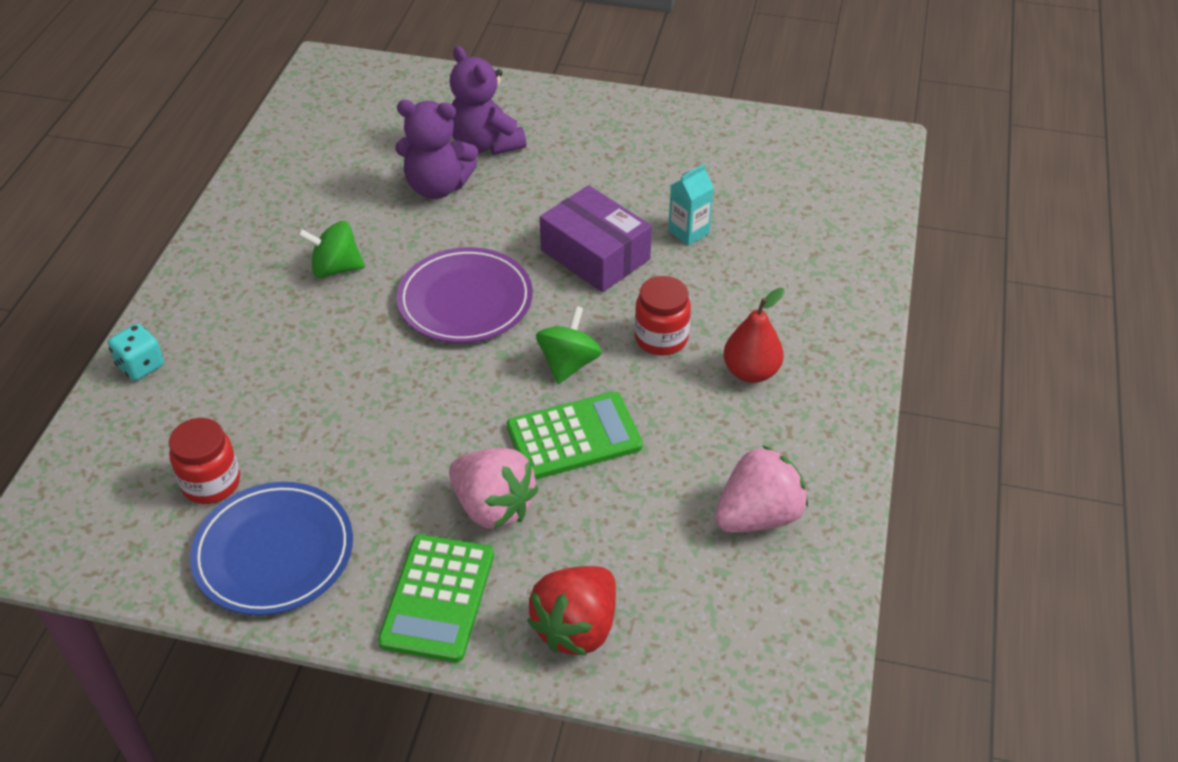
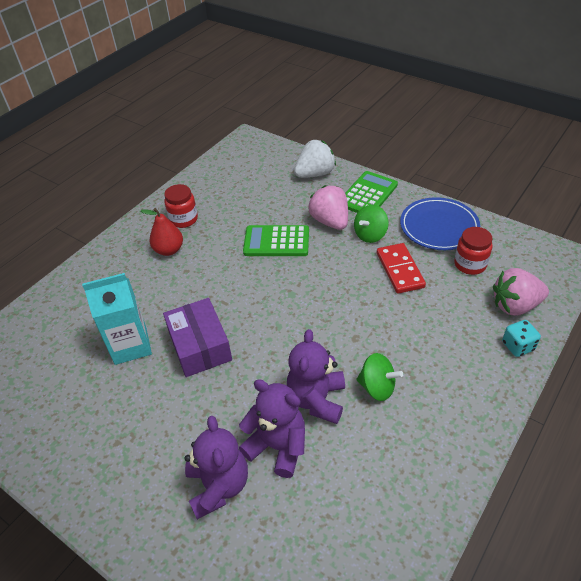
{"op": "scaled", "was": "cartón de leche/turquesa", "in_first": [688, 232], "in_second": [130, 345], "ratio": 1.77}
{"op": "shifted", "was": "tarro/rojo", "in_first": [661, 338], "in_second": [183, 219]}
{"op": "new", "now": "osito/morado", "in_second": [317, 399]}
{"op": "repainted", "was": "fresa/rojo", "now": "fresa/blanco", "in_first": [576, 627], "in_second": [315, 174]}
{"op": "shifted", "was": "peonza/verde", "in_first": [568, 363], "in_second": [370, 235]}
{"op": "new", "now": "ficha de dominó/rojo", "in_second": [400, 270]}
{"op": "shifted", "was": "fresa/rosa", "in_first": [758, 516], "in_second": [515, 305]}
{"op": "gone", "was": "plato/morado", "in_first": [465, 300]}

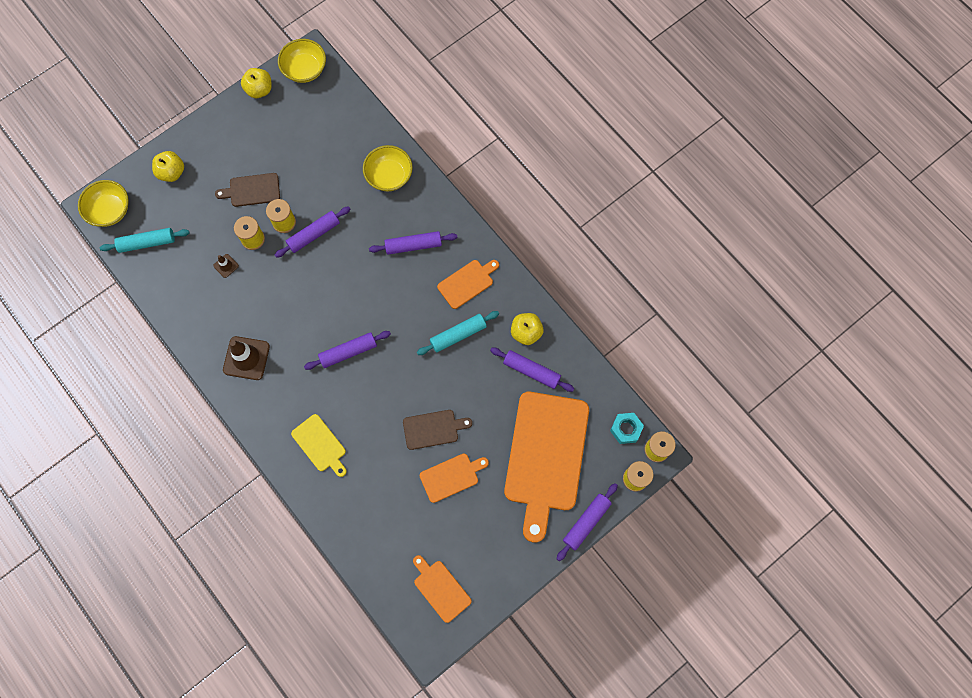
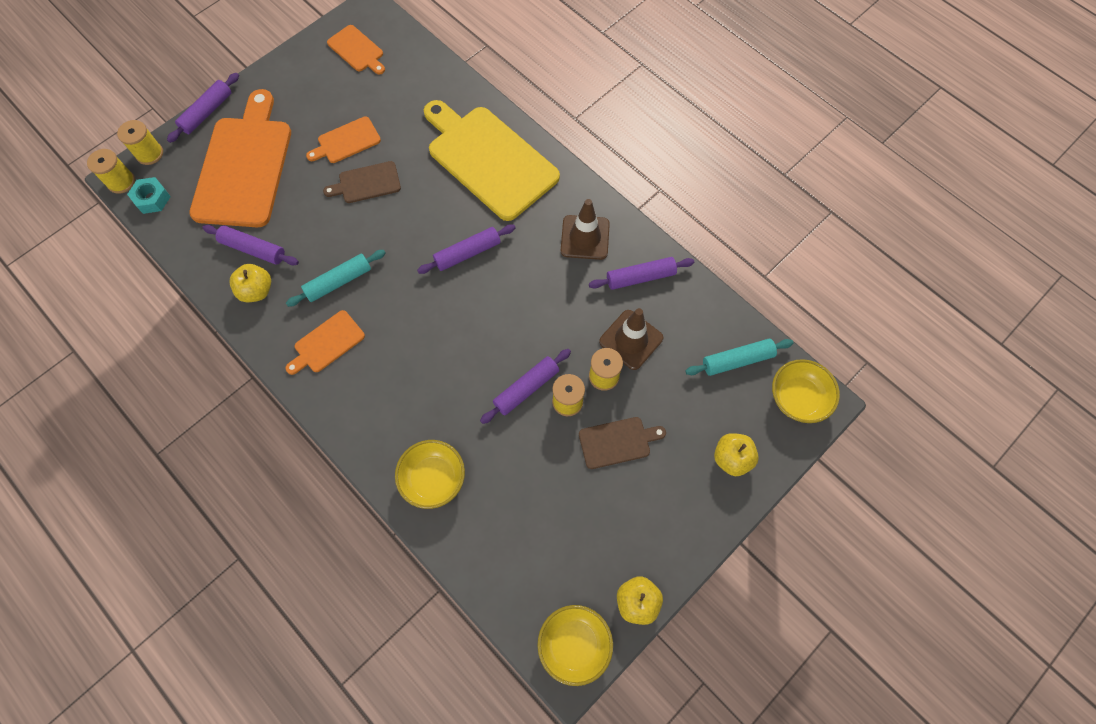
{"op": "scaled", "was": "tabla de cortar/amarillo", "in_first": [320, 445], "in_second": [489, 159], "ratio": 2.15}
{"op": "shifted", "was": "rodillo/morado", "in_first": [413, 245], "in_second": [640, 277]}
{"op": "scaled", "was": "cono de tráfico/marrón", "in_first": [226, 266], "in_second": [631, 340], "ratio": 2.04}

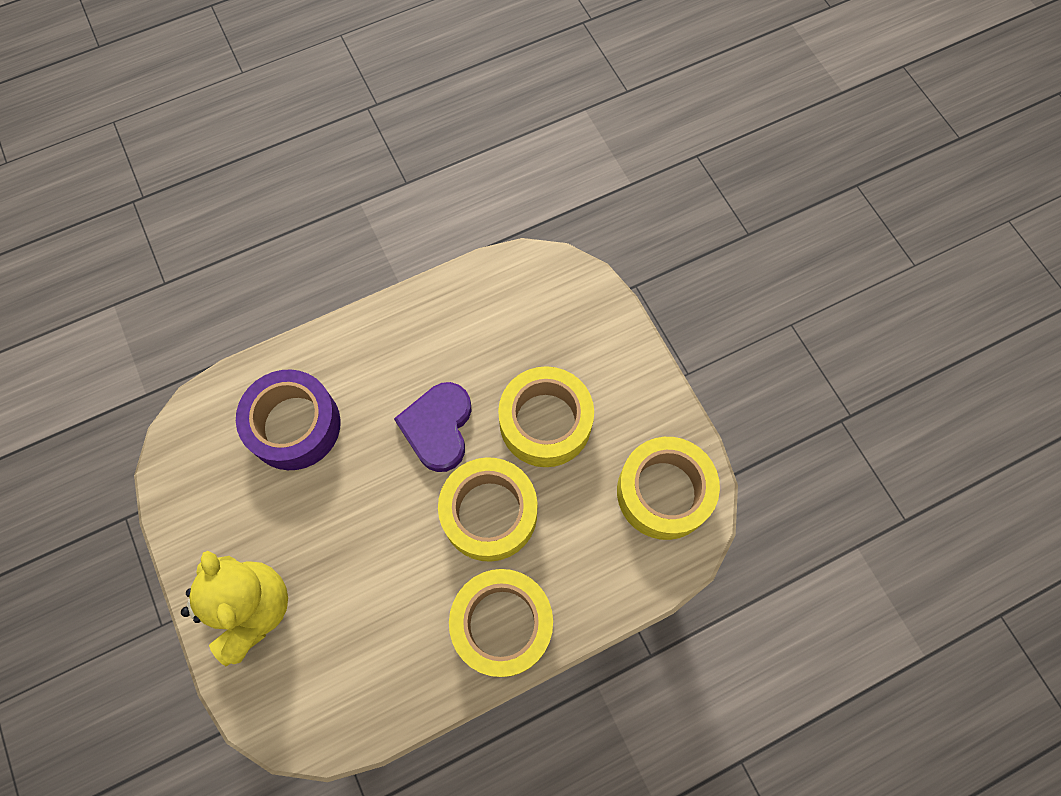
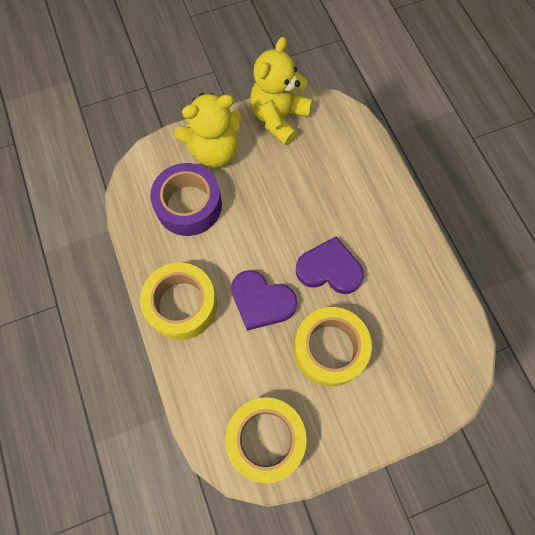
{"op": "shifted", "was": "cinta adhesiva/morado", "in_first": [294, 425], "in_second": [189, 205]}
{"op": "swapped", "was": "cinta adhesiva/amarillo", "now": "corazón/morado", "in_first": [489, 513], "in_second": [261, 301]}
{"op": "new", "now": "osito/amarillo", "in_second": [279, 118]}

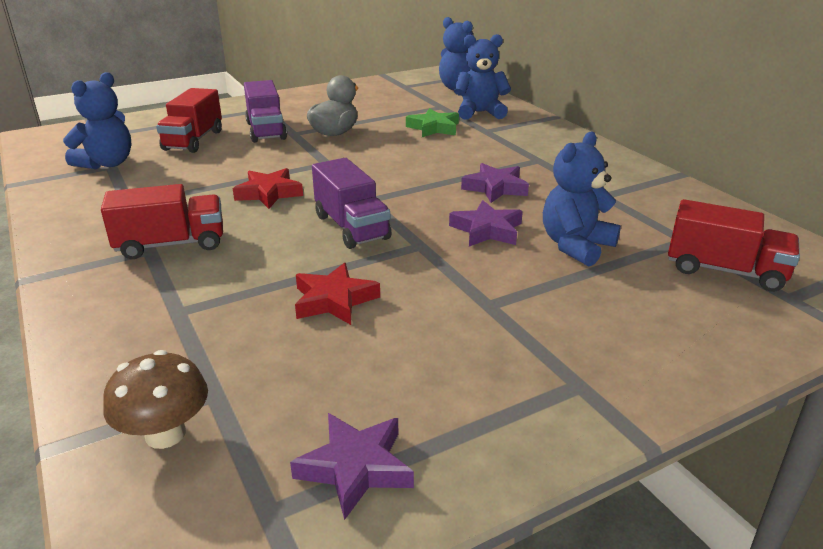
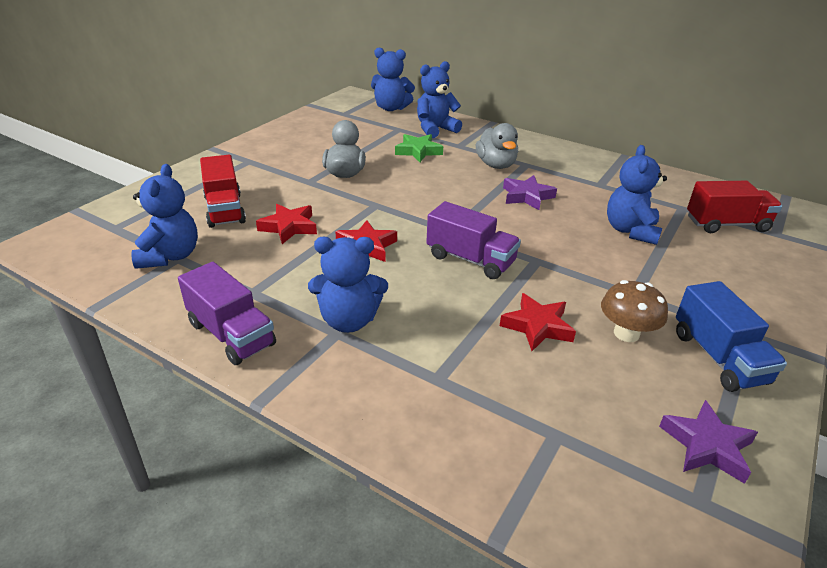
{"op": "shifted", "was": "camión/morado", "in_first": [266, 131], "in_second": [231, 334]}
{"op": "new", "now": "estrella/rojo", "in_second": [289, 227]}
{"op": "swapped", "was": "camión/rojo", "now": "osito/azul", "in_first": [171, 244], "in_second": [349, 320]}
{"op": "new", "now": "pato/gris", "in_second": [496, 165]}
{"op": "shifted", "was": "seta/marrón", "in_first": [165, 434], "in_second": [626, 333]}
{"op": "new", "now": "camión/azul", "in_second": [718, 357]}
{"op": "gone", "was": "estrella/morado", "in_first": [487, 230]}

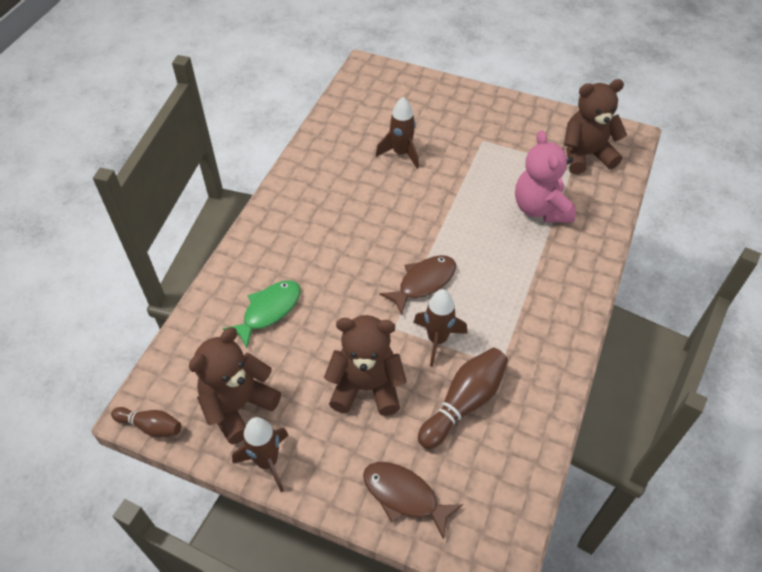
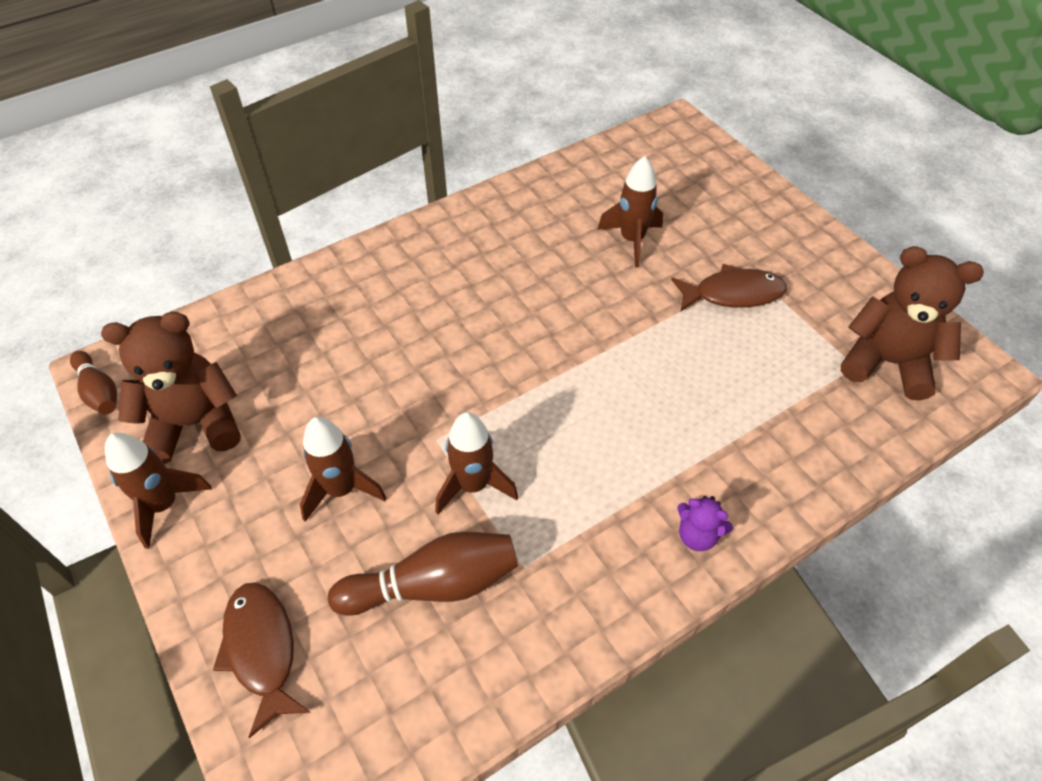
{"op": "swapped", "was": "osito/marrón", "now": "cohete/marrón", "in_first": [366, 387], "in_second": [341, 490]}
{"op": "shifted", "was": "pez/marrón", "in_first": [423, 282], "in_second": [733, 294]}
{"op": "new", "now": "osito/morado", "in_second": [697, 535]}
{"op": "gone", "was": "pez/verde", "in_first": [269, 311]}
{"op": "gone", "was": "osito/rosa", "in_first": [540, 208]}

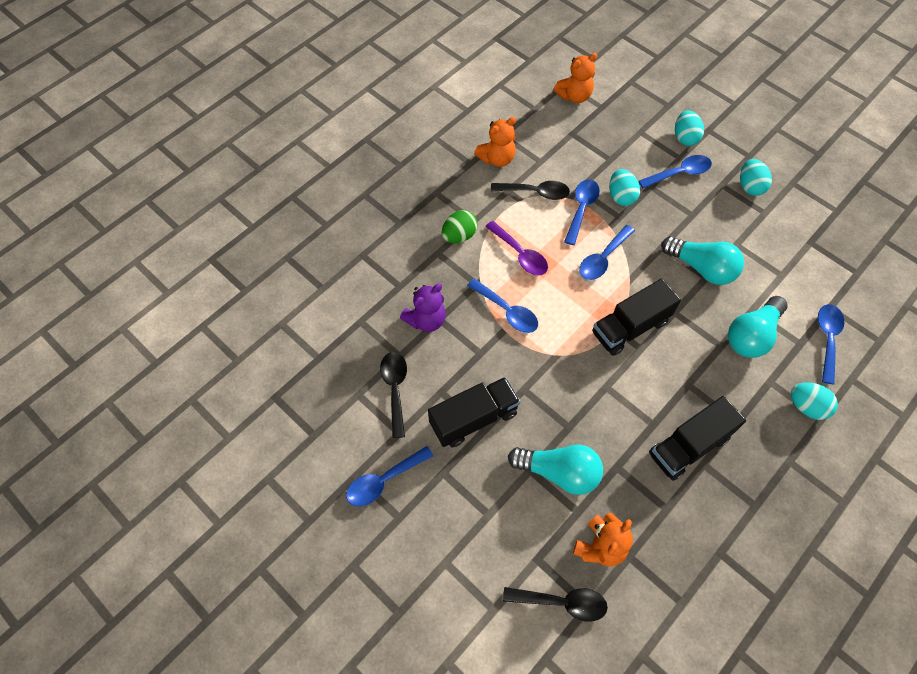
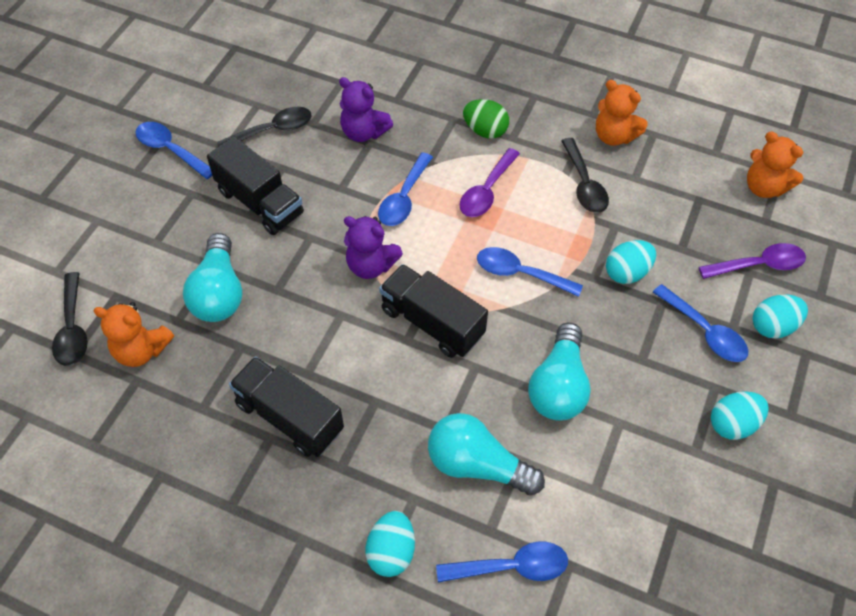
{"op": "new", "now": "osito/morado", "in_second": [371, 265]}
{"op": "new", "now": "cuchara/morado", "in_second": [758, 265]}
{"op": "gone", "was": "cuchara/azul", "in_first": [581, 209]}

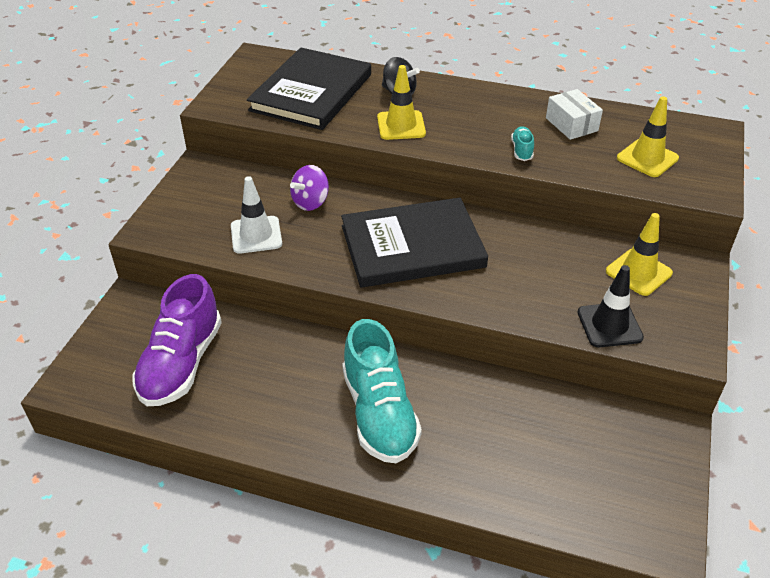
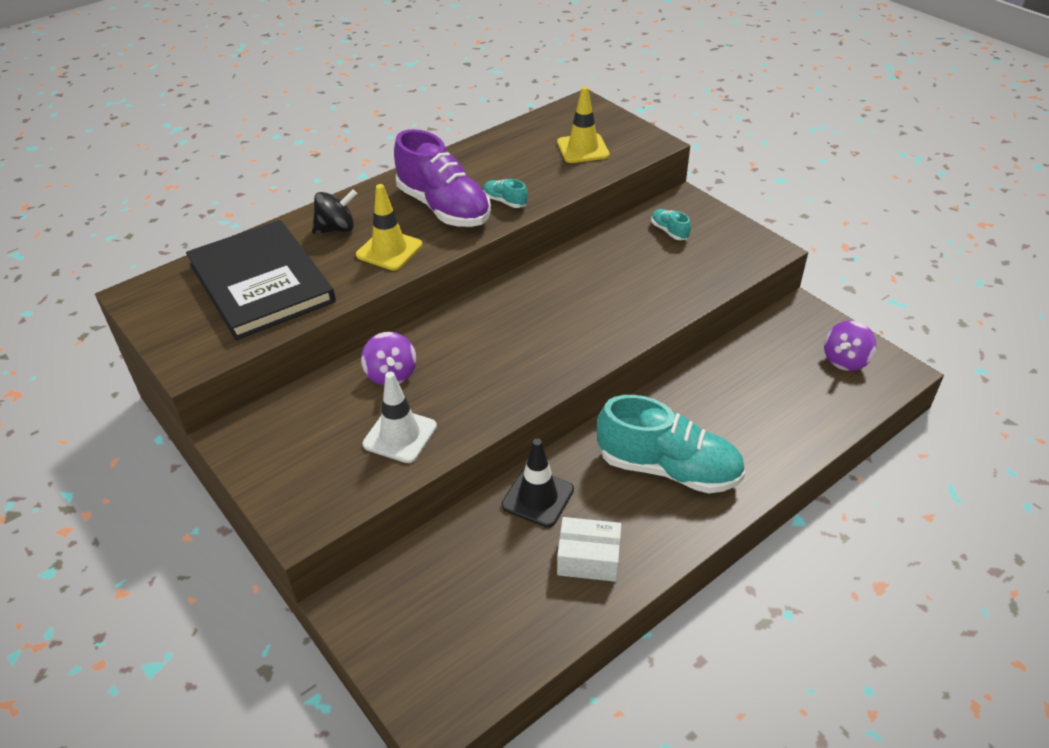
{"op": "shifted", "was": "zapato/morado", "in_first": [181, 363], "in_second": [444, 208]}
{"op": "shifted", "was": "cono de tráfico/negro", "in_first": [609, 325], "in_second": [537, 497]}
{"op": "shifted", "was": "caja/blanco", "in_first": [571, 124], "in_second": [588, 559]}
{"op": "swapped", "was": "cono de tráfico/amarillo", "now": "zapato/turquesa", "in_first": [638, 272], "in_second": [669, 231]}
{"op": "new", "now": "peonza/morado", "in_second": [845, 360]}
{"op": "gone", "was": "libro/negro", "in_first": [412, 246]}

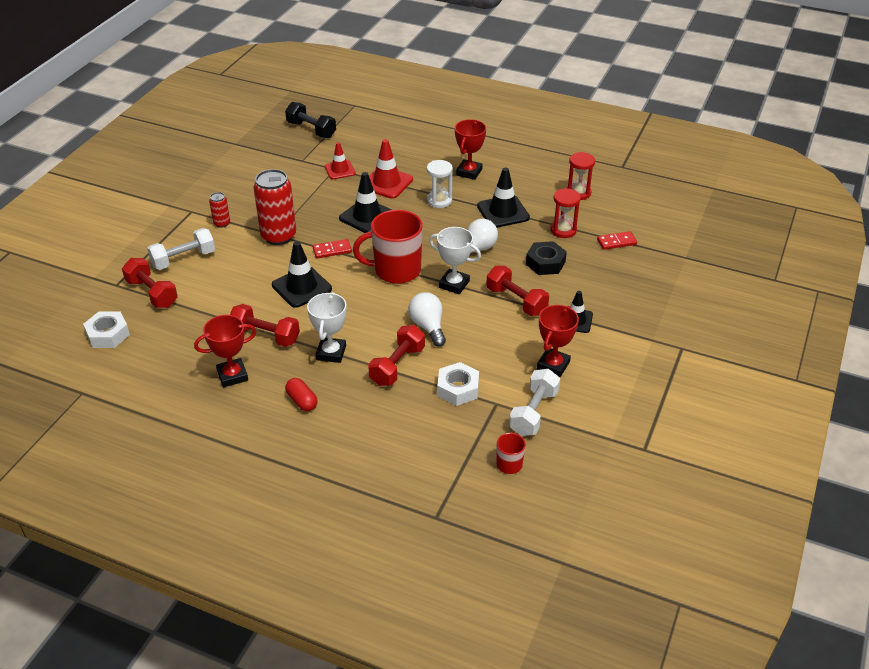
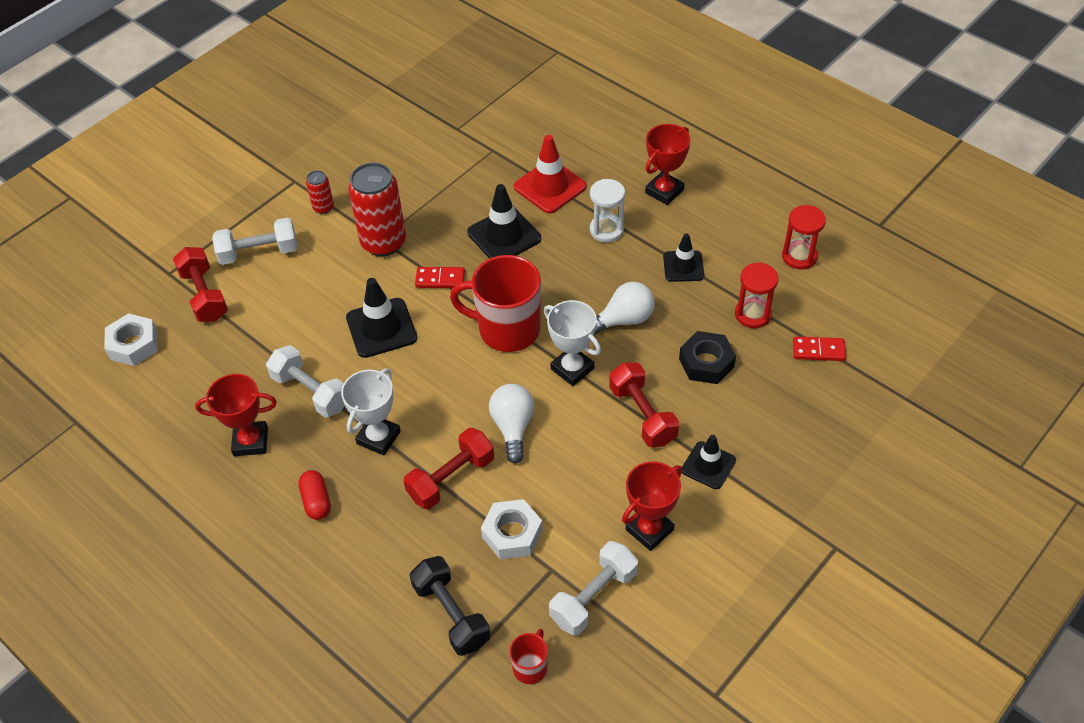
{"op": "repainted", "was": "mancuerna/rojo", "now": "mancuerna/blanco", "in_first": [265, 336], "in_second": [310, 392]}
{"op": "shifted", "was": "mancuerna/negro", "in_first": [311, 130], "in_second": [451, 614]}
{"op": "scaled", "was": "cono de tráfico/negro", "in_first": [503, 212], "in_second": [683, 266], "ratio": 0.65}
{"op": "gone", "was": "cono de tráfico/rojo", "in_first": [340, 170]}

